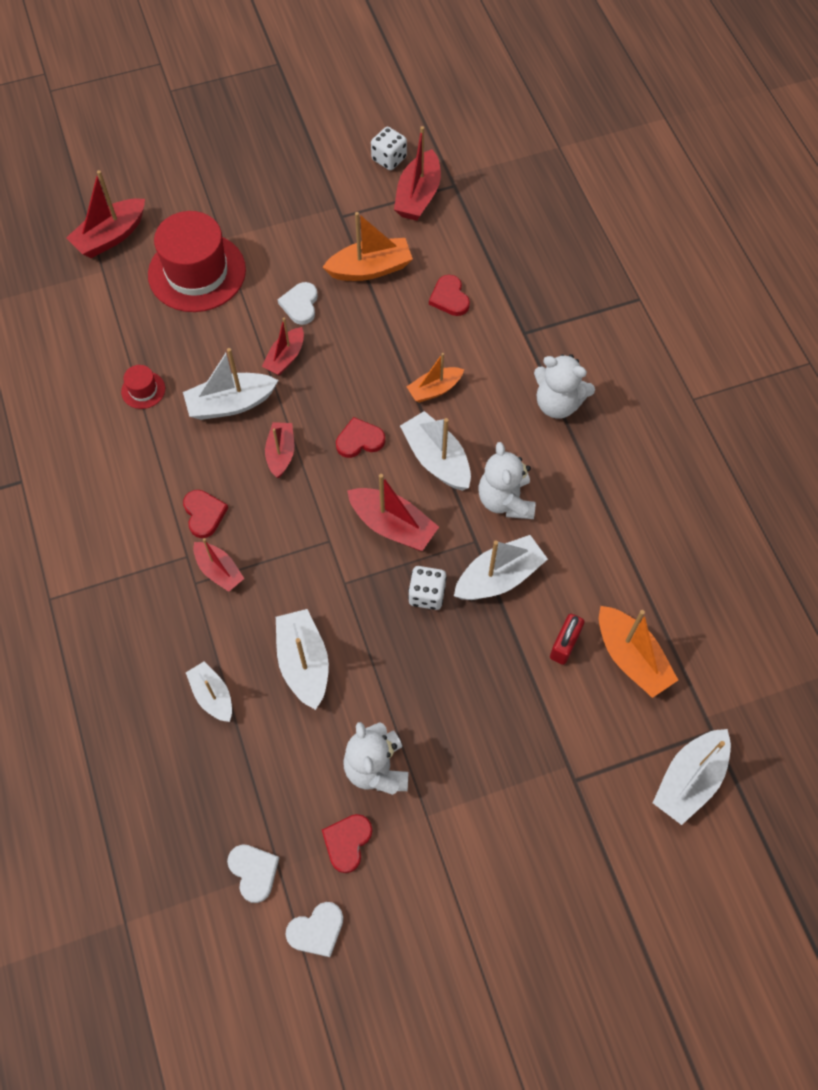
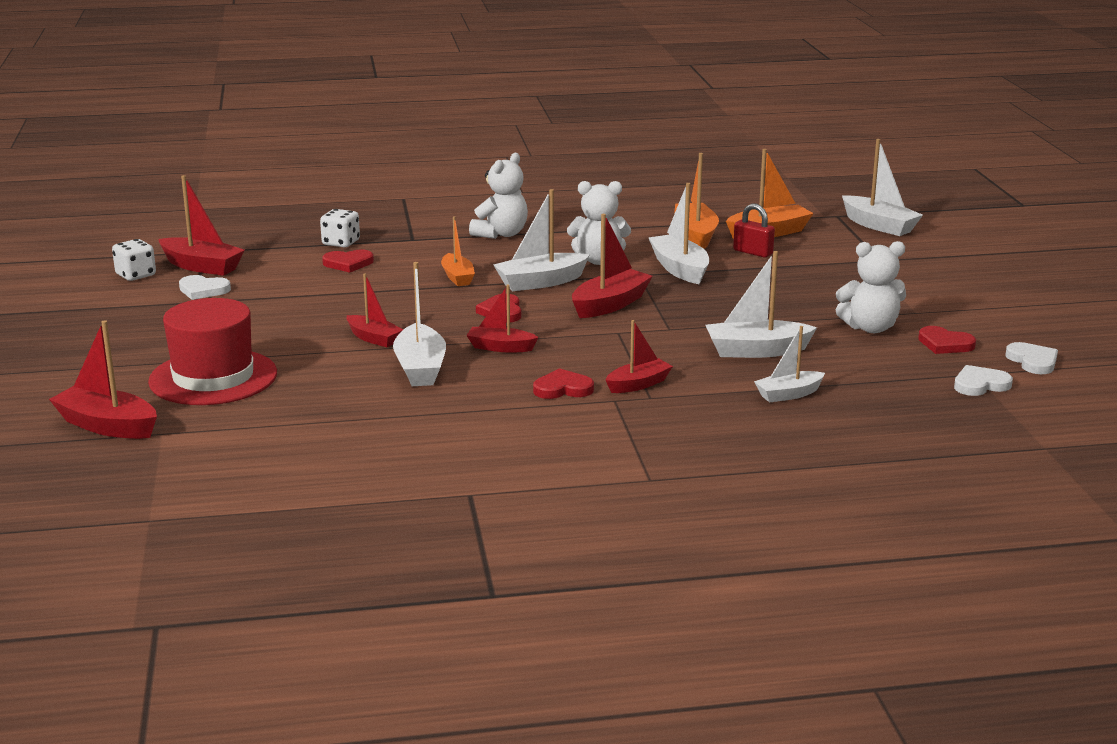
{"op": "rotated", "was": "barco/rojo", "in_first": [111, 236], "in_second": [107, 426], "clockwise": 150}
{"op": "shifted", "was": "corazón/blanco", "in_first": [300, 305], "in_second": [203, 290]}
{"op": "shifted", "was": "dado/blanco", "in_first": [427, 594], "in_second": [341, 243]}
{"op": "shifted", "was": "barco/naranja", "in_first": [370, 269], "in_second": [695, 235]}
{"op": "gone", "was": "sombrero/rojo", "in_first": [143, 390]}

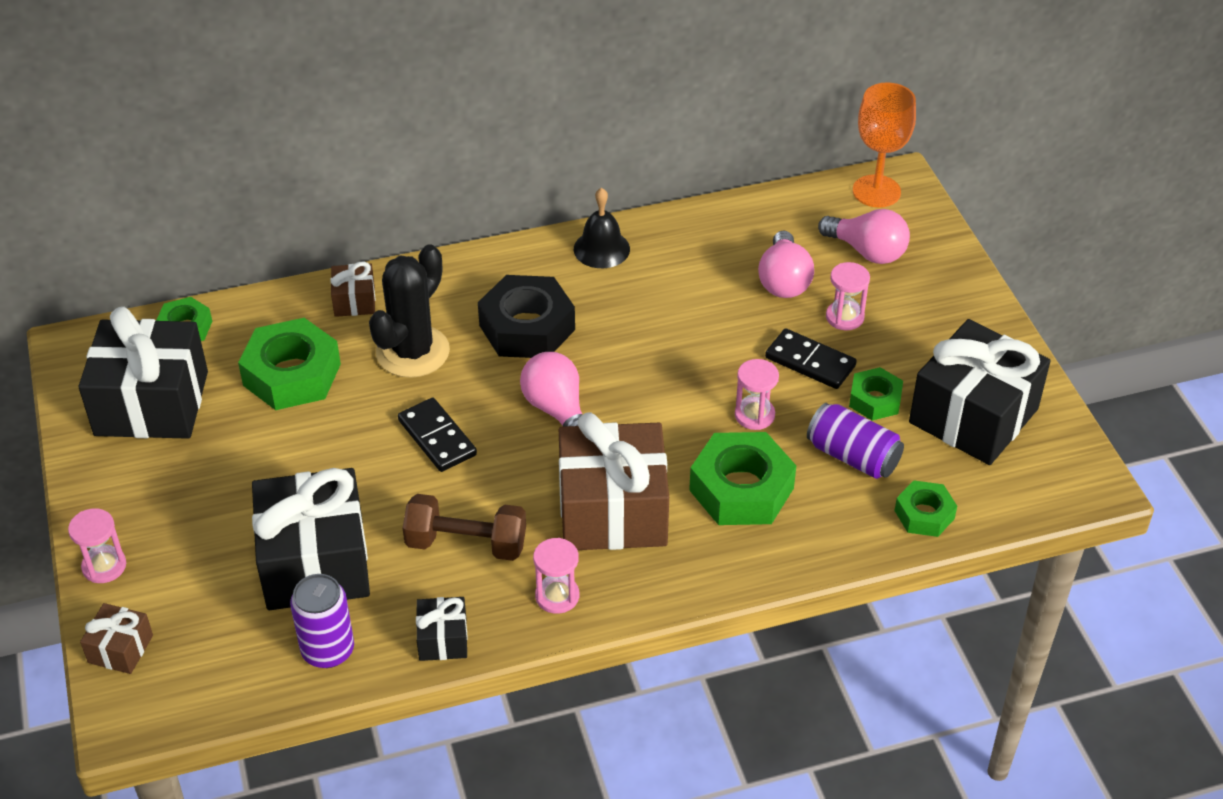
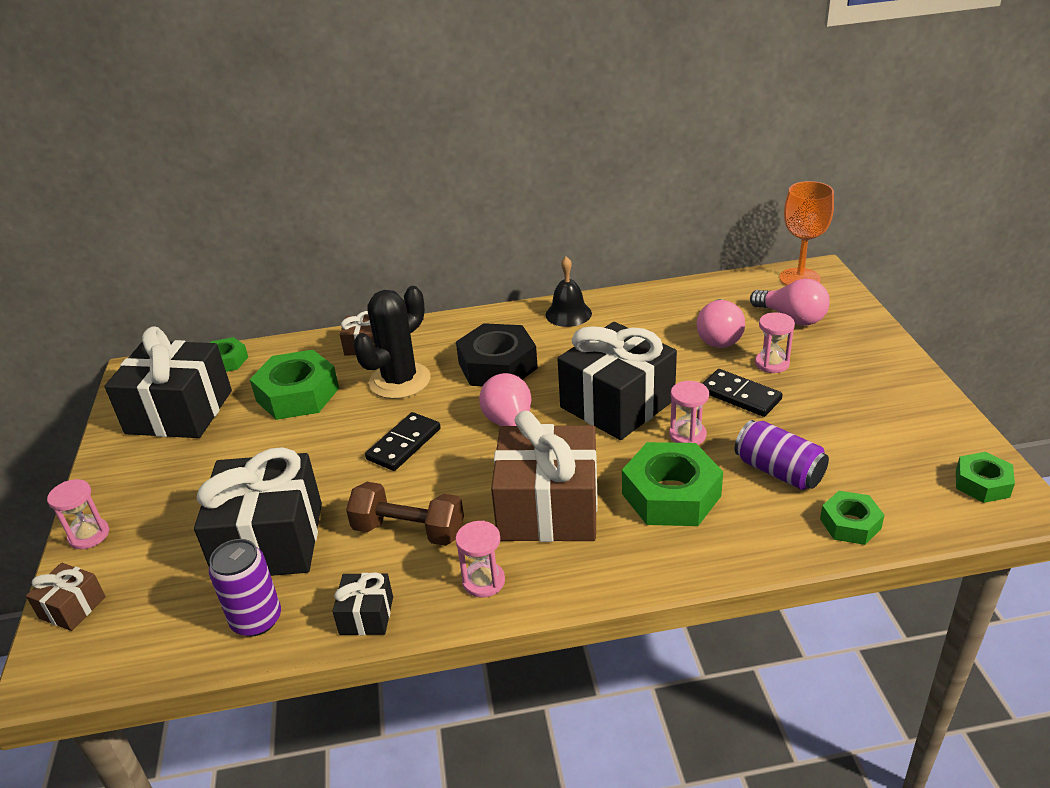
{"op": "rotated", "was": "ficha de dominó/negro", "in_first": [437, 438], "in_second": [404, 444], "clockwise": 60}
{"op": "shifted", "was": "regalo/negro", "in_first": [973, 416], "in_second": [617, 404]}
{"op": "shifted", "was": "tuerca/verde", "in_first": [875, 400], "in_second": [982, 483]}

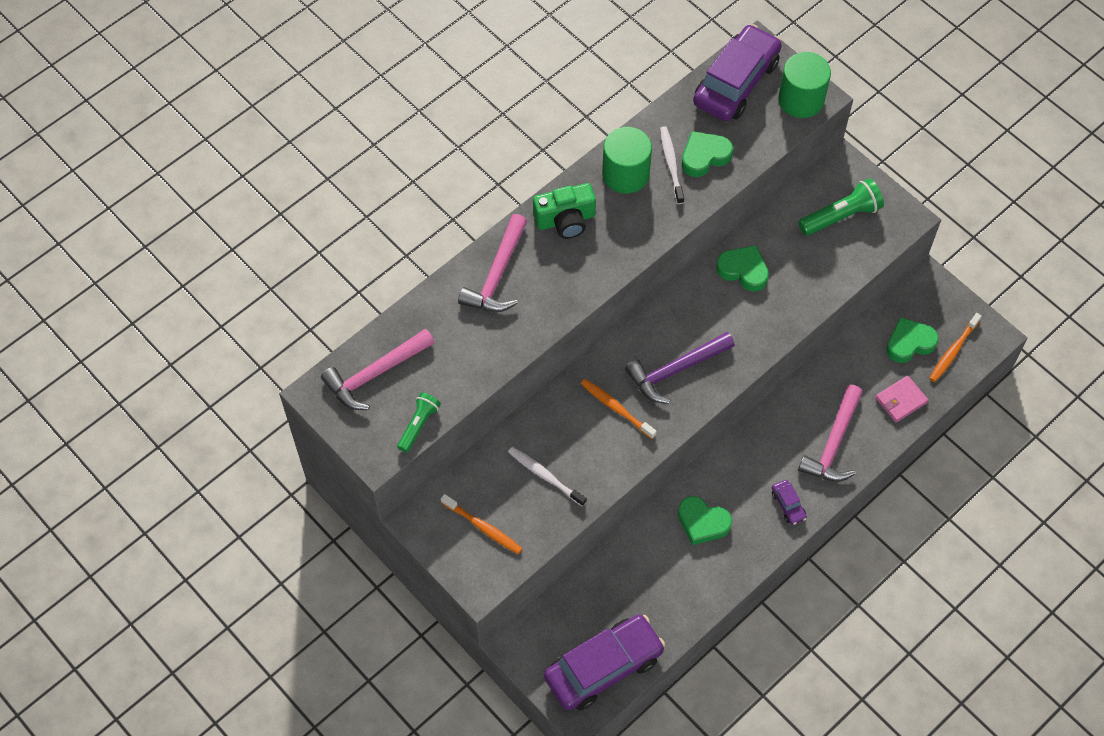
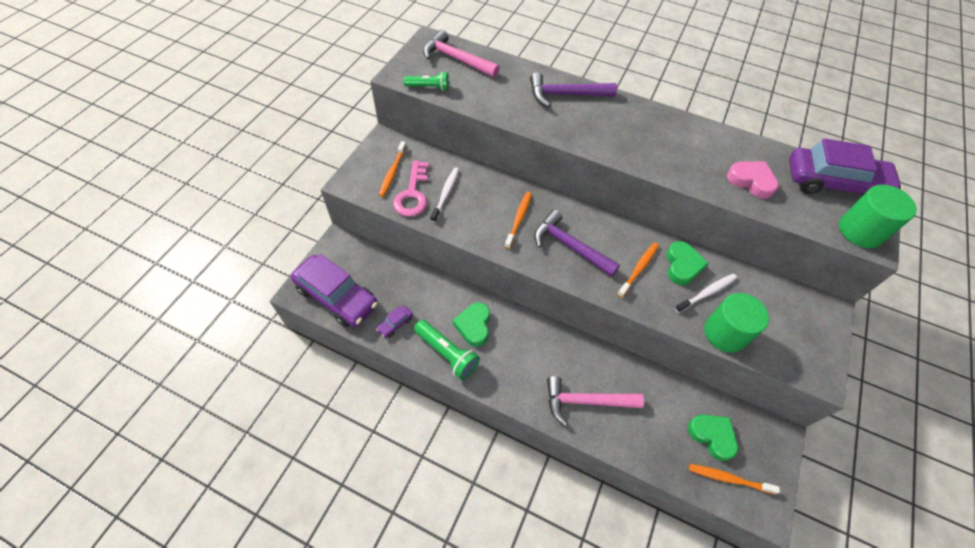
{"op": "shifted", "was": "coche/morado", "in_first": [788, 505], "in_second": [395, 324]}
{"op": "new", "now": "llave/rosa", "in_second": [413, 194]}
{"op": "shifted", "was": "lámpara de mano/verde", "in_first": [841, 216], "in_second": [447, 353]}
{"op": "repainted", "was": "martillo/rosa", "now": "martillo/morado", "in_first": [497, 275], "in_second": [566, 95]}
{"op": "new", "now": "cepillo de dientes/naranja", "in_second": [638, 269]}
{"op": "shifted", "was": "cepillo de dientes/blanco", "in_first": [671, 164], "in_second": [707, 293]}
{"op": "shifted", "was": "cilindro/verde", "in_first": [625, 174], "in_second": [725, 333]}
{"op": "repainted", "was": "corazón/verde", "now": "corazón/rosa", "in_first": [704, 156], "in_second": [751, 181]}
{"op": "gone", "was": "cámara/verde", "in_first": [565, 220]}
{"op": "gone", "was": "cartera/rosa", "in_first": [901, 400]}

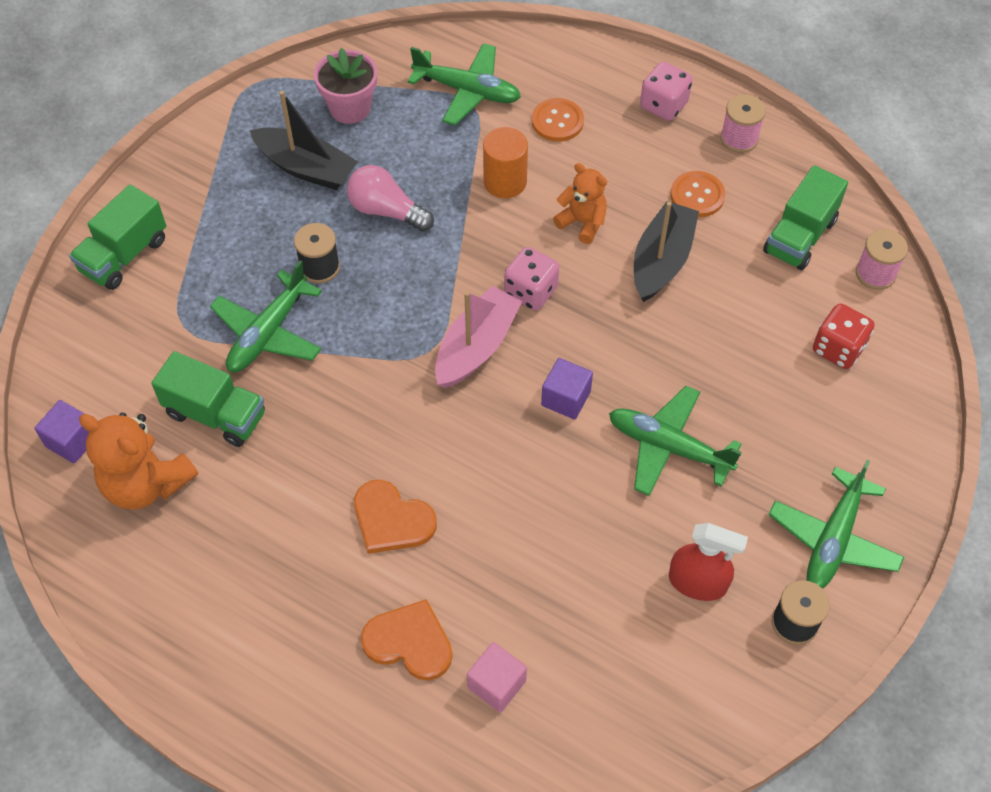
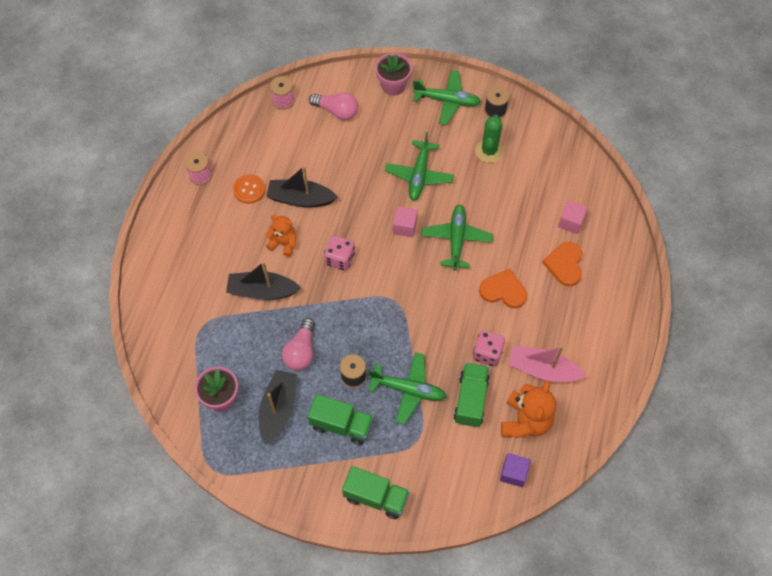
{"op": "swapped", "was": "cilindro/naranja", "now": "barco/negro", "in_first": [505, 182], "in_second": [262, 291]}
{"op": "rotated", "was": "osito/naranja", "in_first": [582, 222], "in_second": [283, 243], "clockwise": 90}
{"op": "shifted", "was": "camión/verde", "in_first": [800, 236], "in_second": [341, 425]}
{"op": "swapped", "was": "dado/rojo", "now": "bombilla/rosa", "in_first": [838, 349], "in_second": [337, 111]}
{"op": "new", "now": "maceta/rosa", "in_second": [393, 85]}
{"op": "repainted", "was": "cubo/morado", "now": "cubo/rosa", "in_first": [566, 398], "in_second": [404, 227]}
{"op": "shifted", "was": "avión/verde", "in_first": [468, 91], "in_second": [456, 239]}
{"op": "shifted", "was": "dado/rosa", "in_first": [663, 105], "in_second": [487, 353]}
{"op": "swapped", "was": "pulverizador/rojo", "now": "cactus/verde", "in_first": [697, 582], "in_second": [489, 151]}
{"op": "rotated", "was": "corazón/naranja", "in_first": [391, 520], "in_second": [503, 290], "clockwise": -90}
{"op": "shifted", "was": "barco/rosa", "in_first": [476, 347], "in_second": [543, 369]}
{"op": "gone", "was": "botón/naranja", "in_first": [557, 121]}

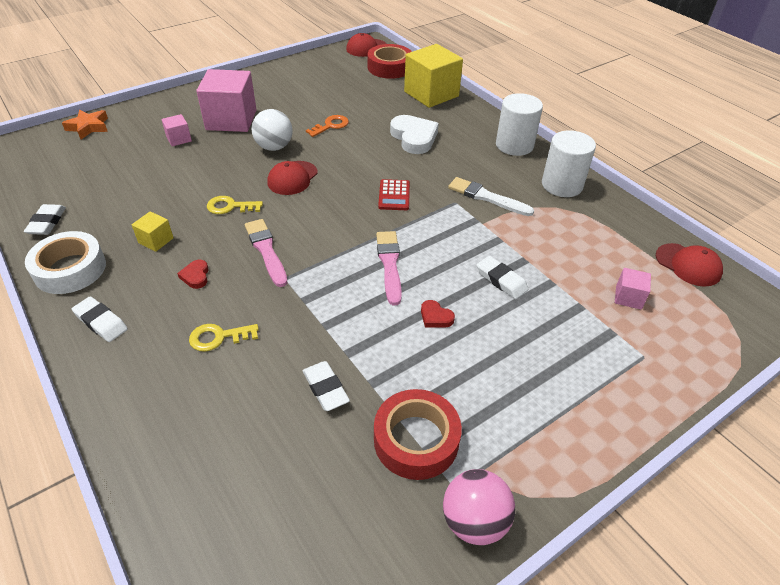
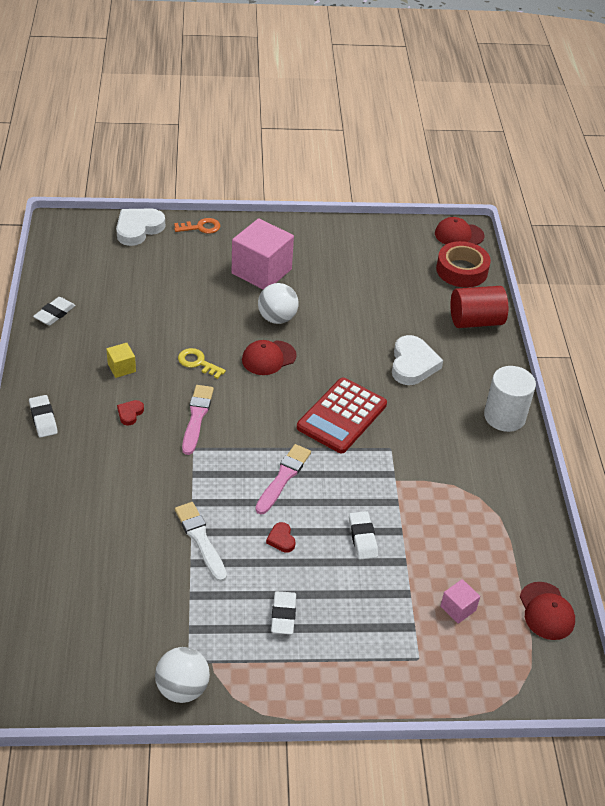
{"op": "swapped", "was": "estrella/naranja", "now": "corazón/blanco", "in_first": [88, 127], "in_second": [138, 229]}
{"op": "repainted", "was": "pelota/rosa", "now": "pelota/blanco", "in_first": [474, 521], "in_second": [182, 688]}
{"op": "shifted", "was": "llave/naranja", "in_first": [331, 126], "in_second": [201, 227]}
{"op": "shifted", "was": "pincel/blanco", "in_first": [487, 197], "in_second": [200, 539]}
{"op": "shifted", "was": "goma de borrar/blanco", "in_first": [325, 388], "in_second": [283, 615]}
{"op": "scaled", "was": "calculadora/rojo", "in_first": [394, 195], "in_second": [341, 416], "ratio": 1.88}
{"op": "swapped", "was": "cubo/amarillo", "now": "cilindro/rojo", "in_first": [431, 94], "in_second": [475, 321]}
{"op": "gone", "was": "cinta adhesiva/blanco", "in_first": [70, 269]}
{"op": "gone", "was": "cubo/rosa", "in_first": [179, 139]}
{"op": "gone", "was": "llave/amarillo", "in_first": [218, 337]}
{"op": "gone", "was": "cinta adhesiva/rojo", "in_first": [416, 440]}
{"op": "gone", "was": "cilindro/blanco", "in_first": [562, 185]}

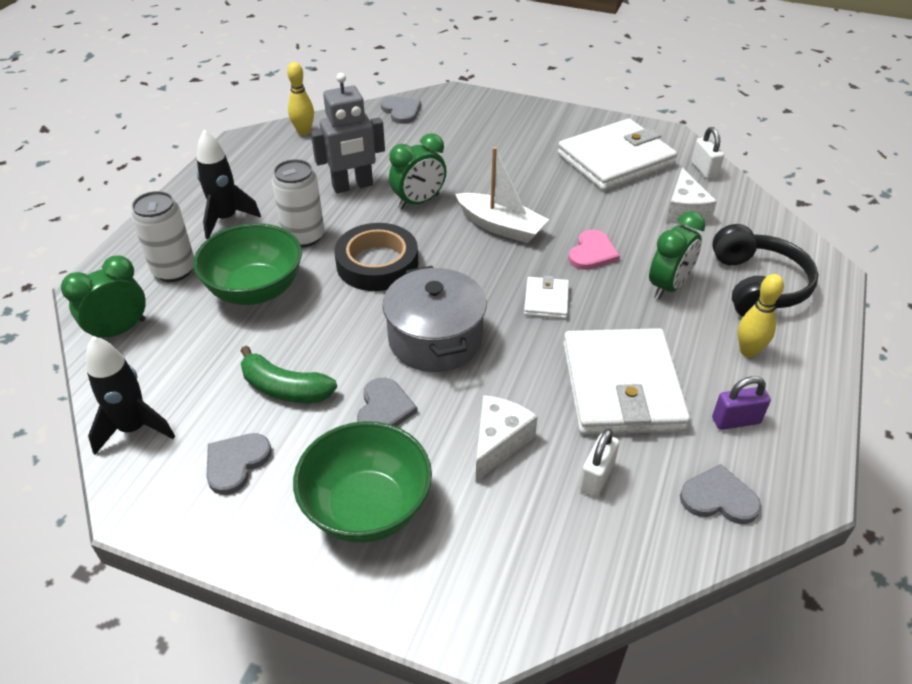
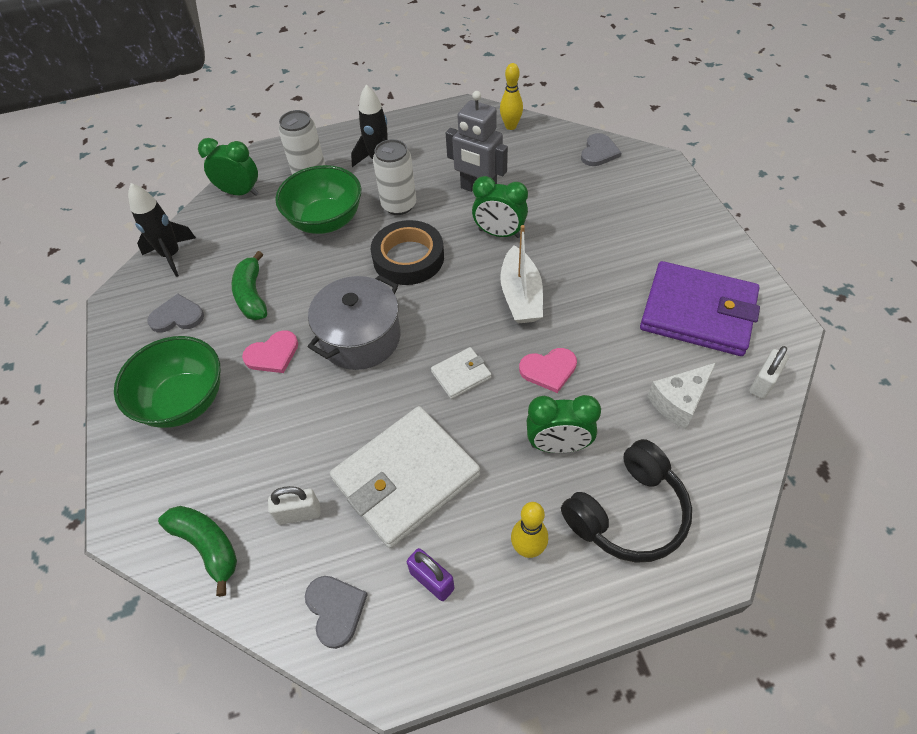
{"op": "new", "now": "plátano/verde", "in_second": [207, 546]}
{"op": "repainted", "was": "corazón/gris", "now": "corazón/rosa", "in_first": [384, 409], "in_second": [273, 354]}
{"op": "repainted", "was": "cartera/blanco", "now": "cartera/morado", "in_first": [615, 160], "in_second": [697, 312]}
{"op": "gone", "was": "queso/blanco", "in_first": [499, 442]}

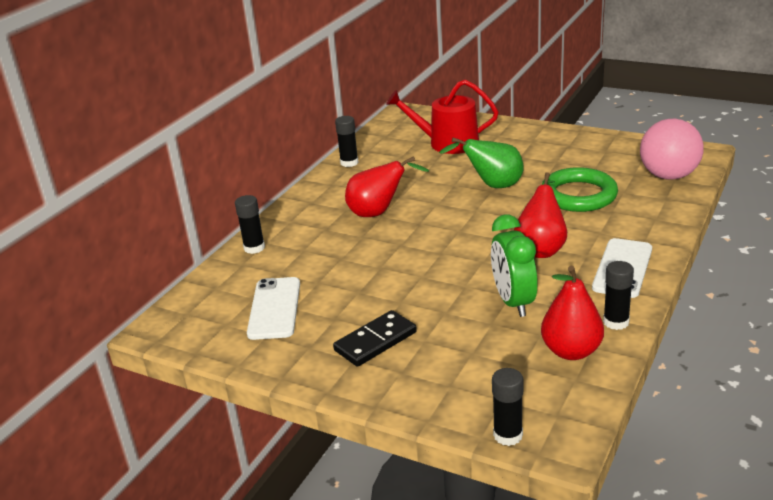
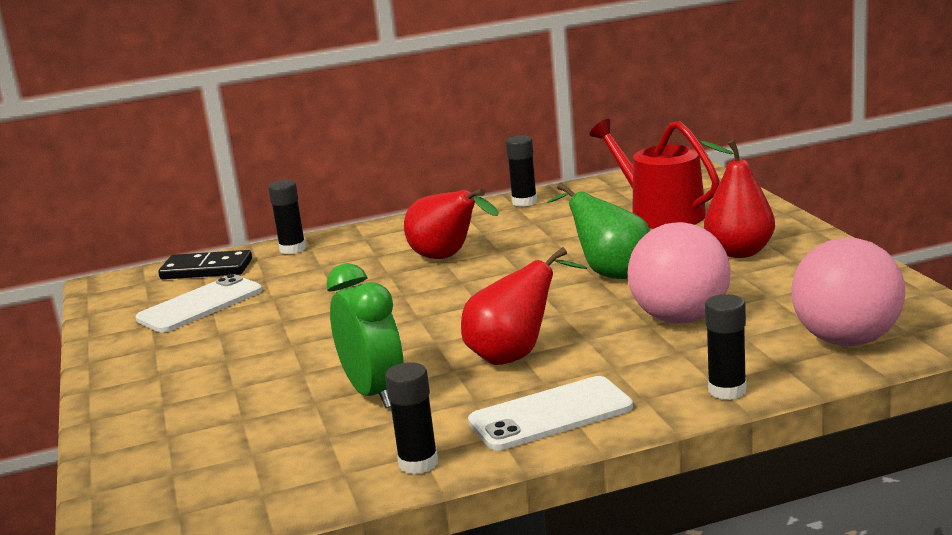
{"op": "shifted", "was": "ficha de dominó/negro", "in_first": [375, 341], "in_second": [206, 269]}
{"op": "rotated", "was": "despertador/verde", "in_first": [513, 302], "in_second": [374, 393], "clockwise": 120}
{"op": "swapped", "was": "anillo/verde", "now": "pelota/rosa", "in_first": [578, 195], "in_second": [680, 318]}
{"op": "shifted", "was": "pera/rojo", "in_first": [571, 351], "in_second": [739, 252]}
{"op": "shifted", "was": "barra de pegamento/negro", "in_first": [508, 435], "in_second": [727, 390]}

